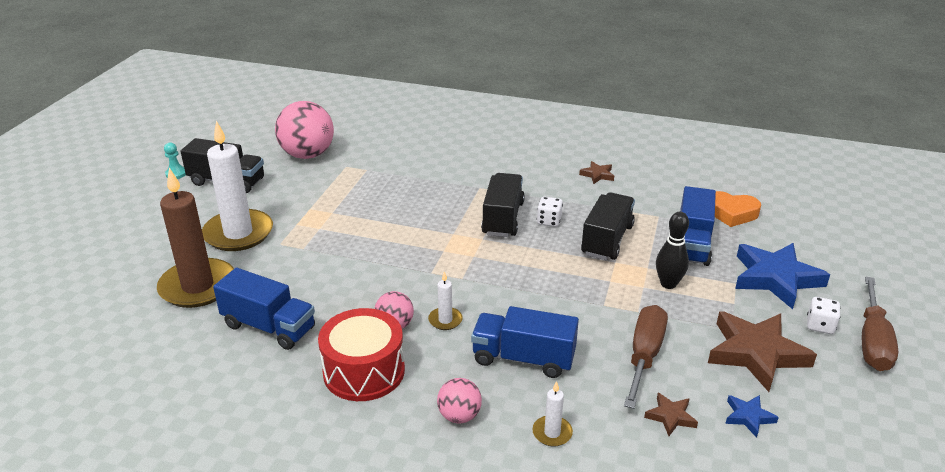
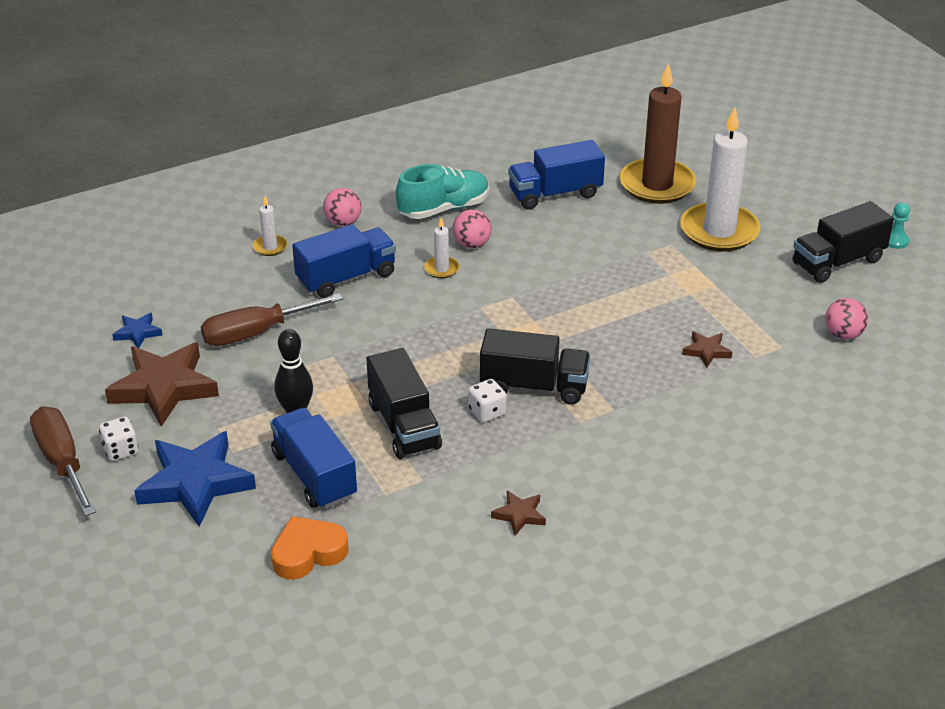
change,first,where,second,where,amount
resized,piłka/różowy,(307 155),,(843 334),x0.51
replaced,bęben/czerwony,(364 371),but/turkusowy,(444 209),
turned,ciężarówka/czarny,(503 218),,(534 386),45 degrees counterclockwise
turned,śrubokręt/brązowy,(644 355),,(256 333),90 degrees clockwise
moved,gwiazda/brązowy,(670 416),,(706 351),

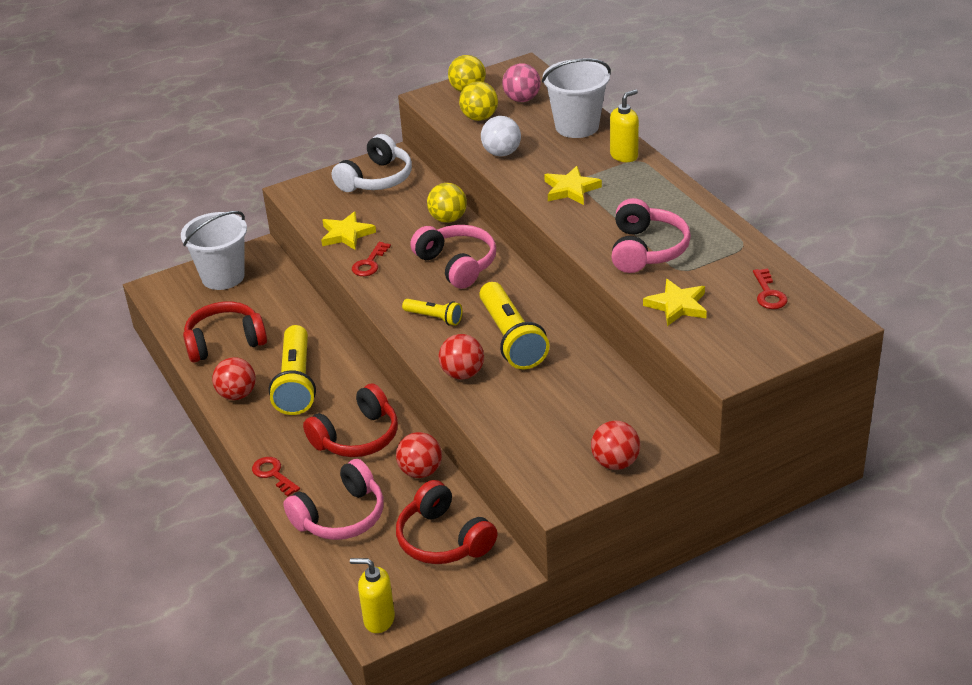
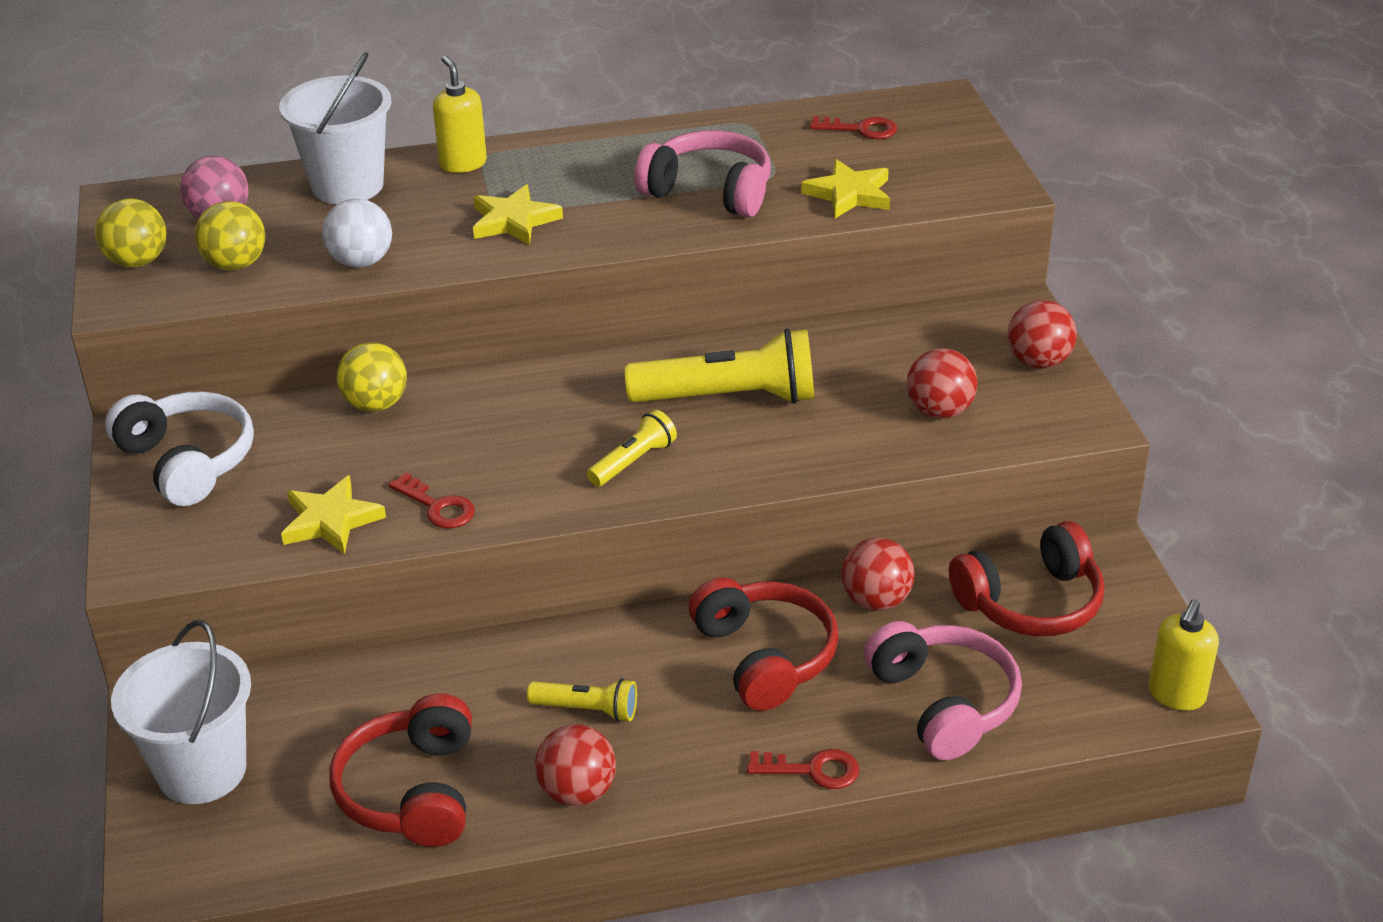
change,first,where,second,where,amount
turned,klucz/czerwony,(273 474),,(813 770),150 degrees counterclockwise
resized,latarka/żółty,(296 383),,(587 710),x0.52
removed,słuchawki/różowy,(457 264),,,
moved,piłka/czerwony,(462 374),,(939 411),

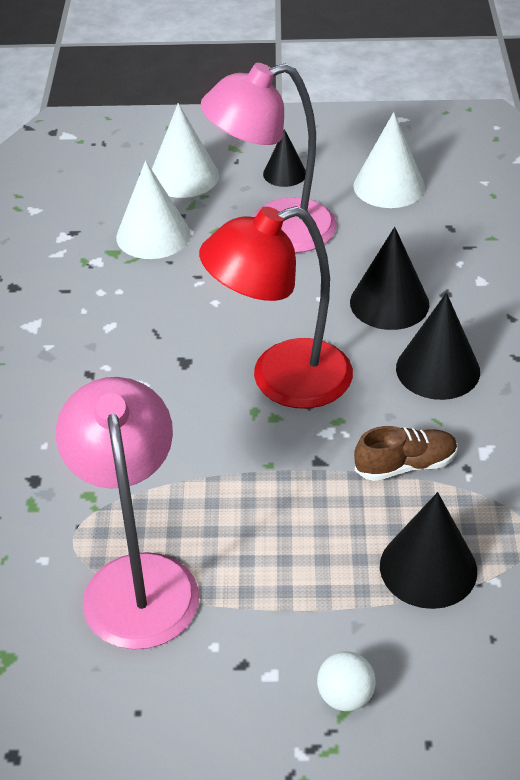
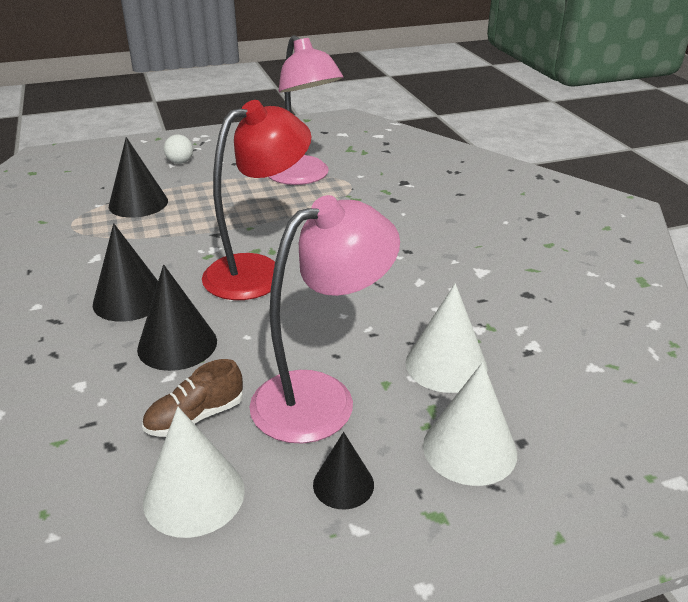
change,first,where,second,where,amount
moved,but/brązowy,(405 465),,(195 417),

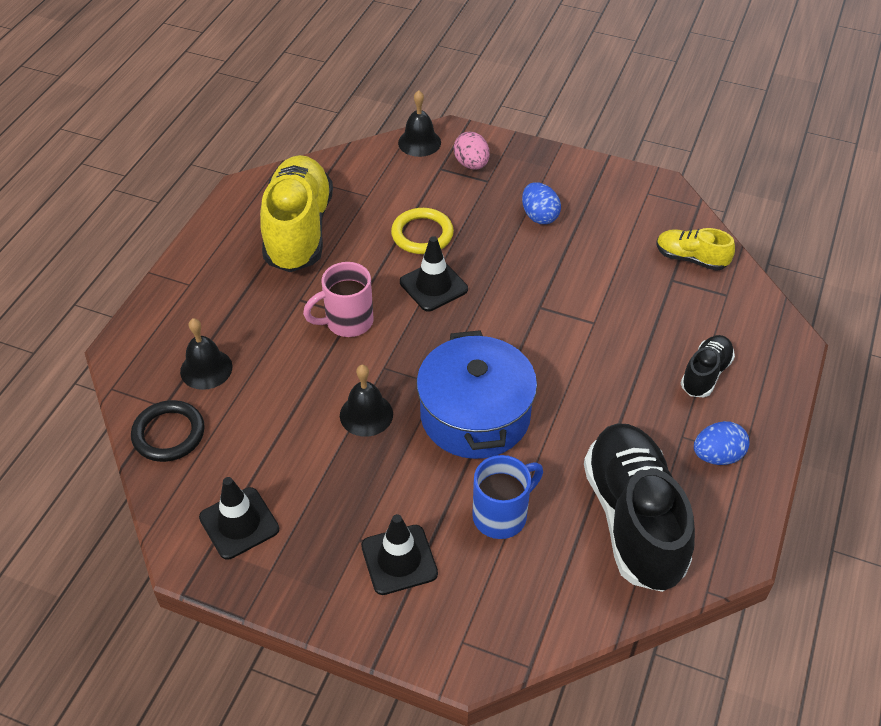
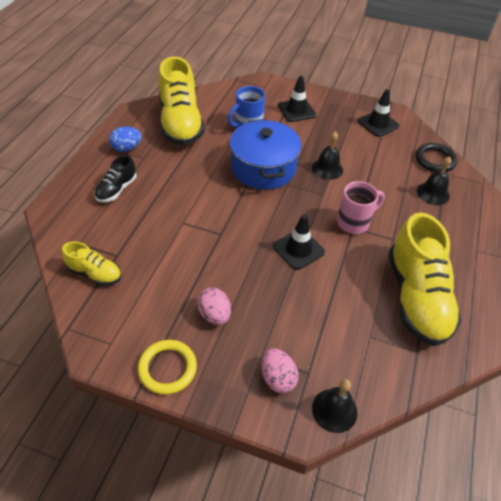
change,first,where,second,where,amount
moved,pierścień/żółty,(422 234),,(167 368),
recoloured,jajko/niebieski,(539 216),jajko/różowy,(214 314),
recoloured,but/czarny,(633 519),but/żółty,(180 123),

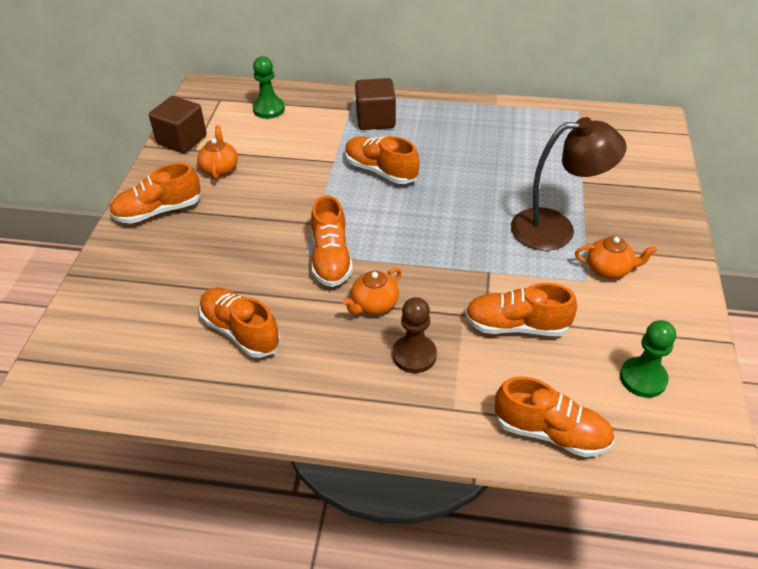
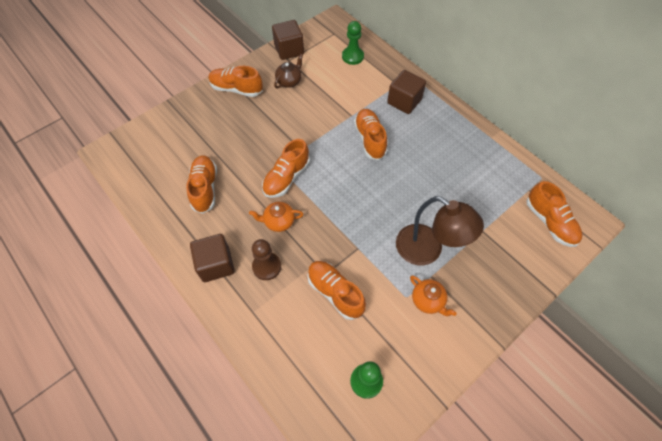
change,first,where,second,where,amount
recoloured,imbryk/pomarańczowy,(220 169),imbryk/brązowy,(289 81),
moved,but/pomarańczowy,(551 432),,(549 222),
added,,,sześcian/brązowy,(216 264),

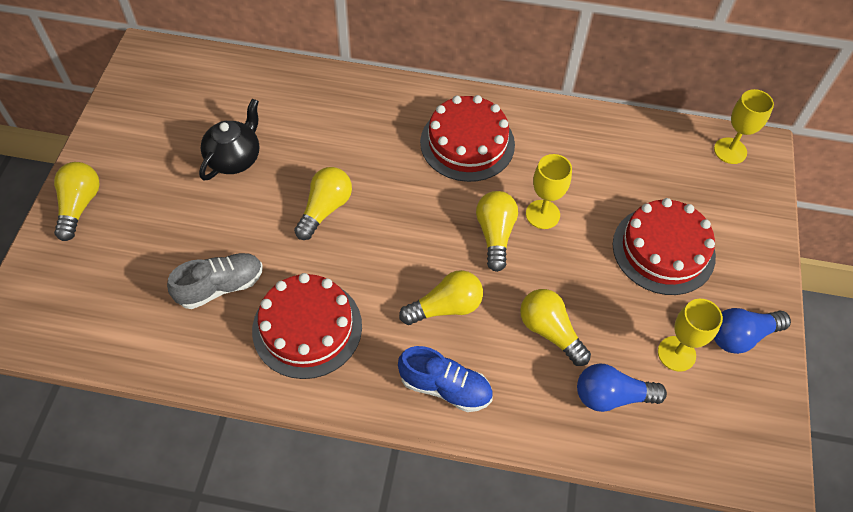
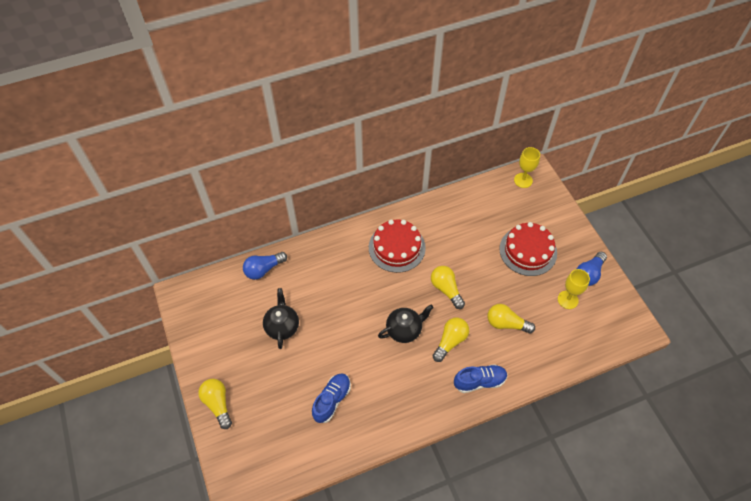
change,first,where,second,where,amount
recoloured,but/szary,(220 287),but/niebieski,(332 400),
removed,tort/czerwony,(307 328),,,
removed,żarówka/żółty,(325 209),,,
removed,kielich/żółty,(542 214),,,
moved,żarówka/niebieski,(611 396),,(264 269),
added,,,imbryk/czarny,(404 330),

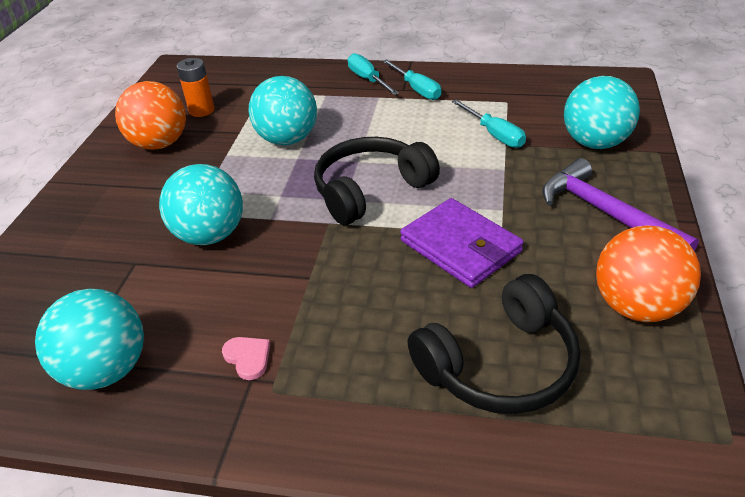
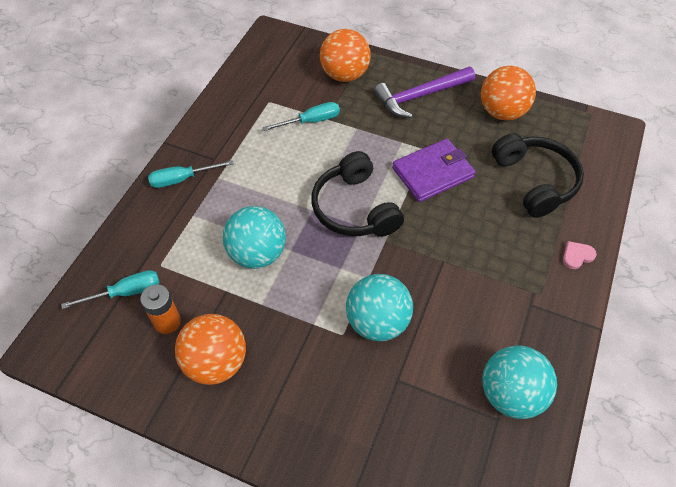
change,first,where,second,where,amount
moved,serce/różowy,(248 358),,(577 256),
moved,śrubokręt/turkusowy,(416 89),,(125 292),
recoloured,piłka/turkusowy,(595 143),piłka/pomarańczowy,(344 75),

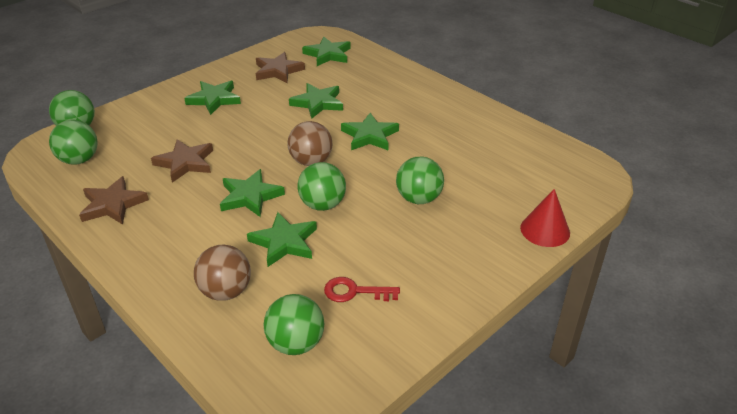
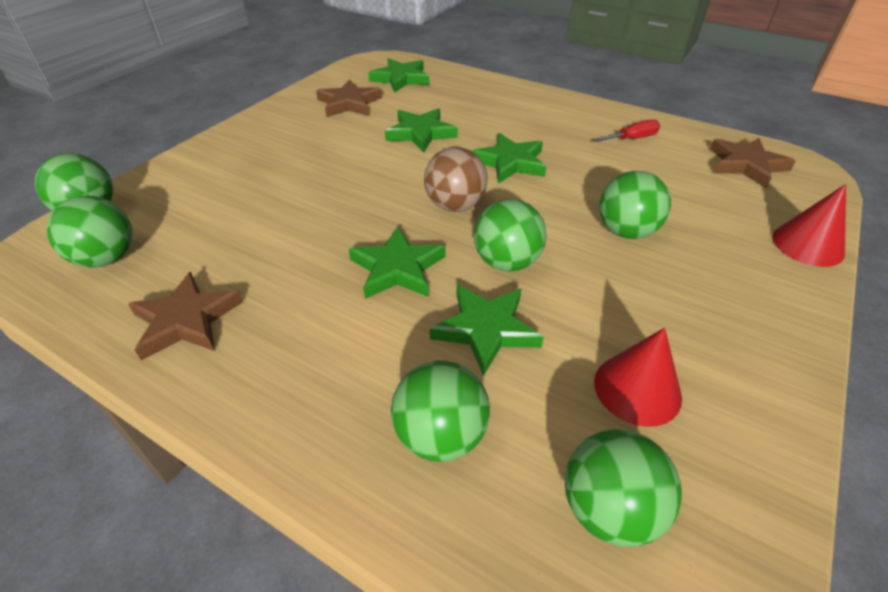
change,first,where,second,where,amount
moved,gwiazda/brązowy,(185 163),,(746 165),
removed,gwiazda/zielony,(214 99),,,
recoloured,piłka/brązowy,(226 291),piłka/zielony,(440 435),
replaced,klucz/czerwony,(354 292),stożek/czerwony,(637 389),
added,,,śrubokręt/czerwony,(632 139),

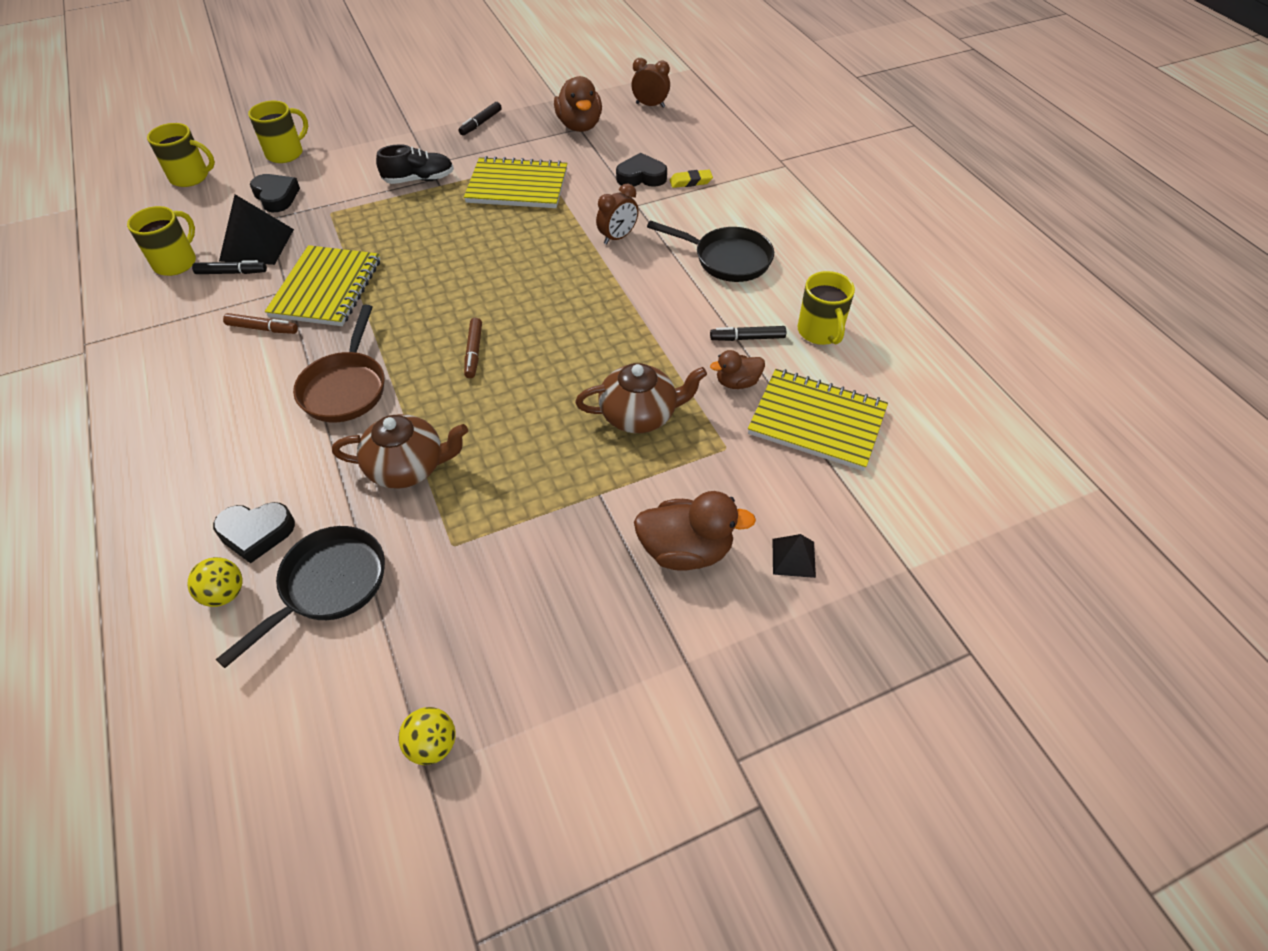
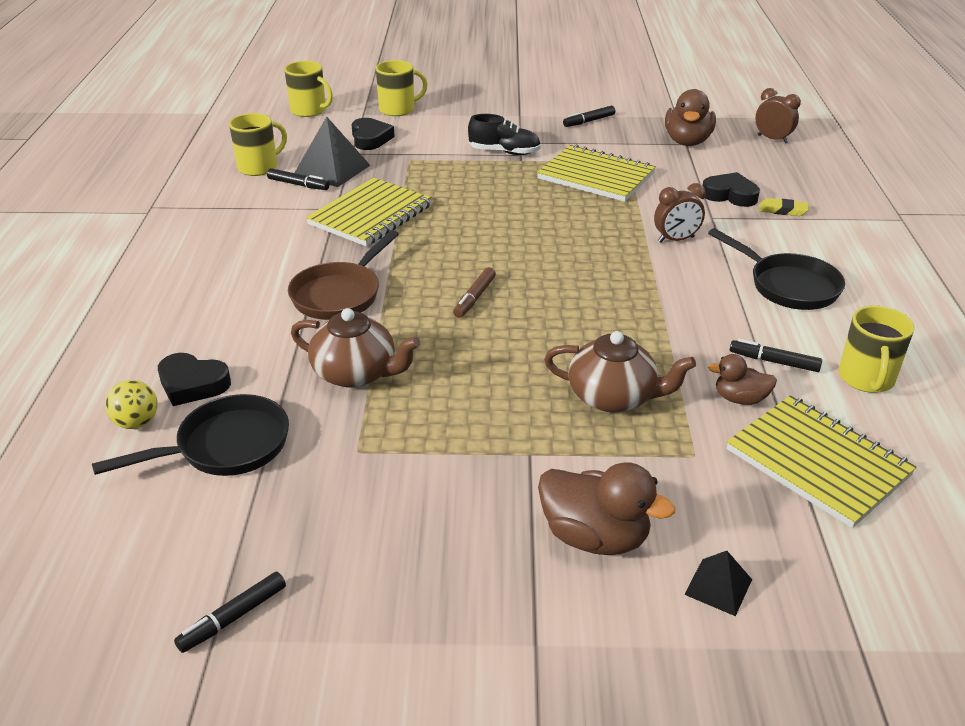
change,first,where,second,where,amount
removed,flamaster/brązowy,(262 328),,,
replaced,piłka/żółty,(432 745),flamaster/czarny,(233 617),

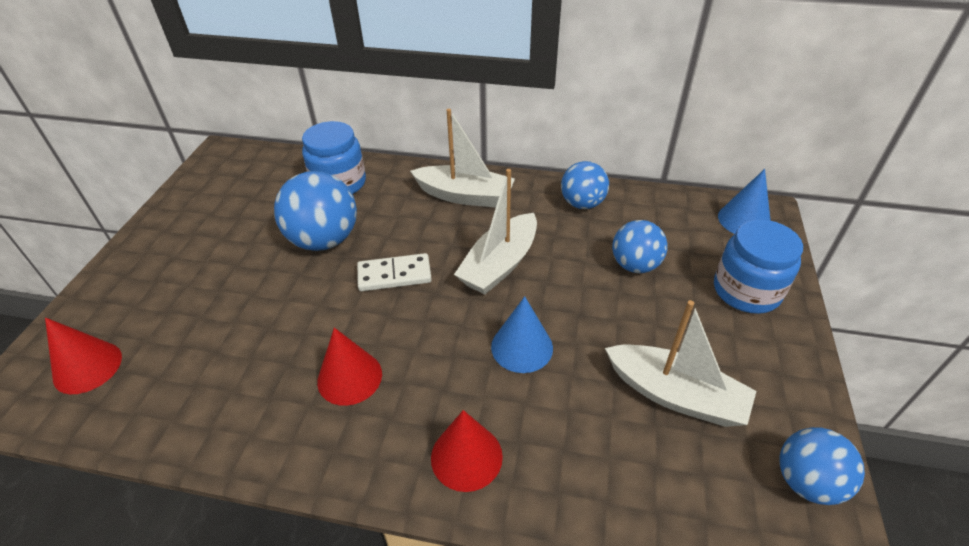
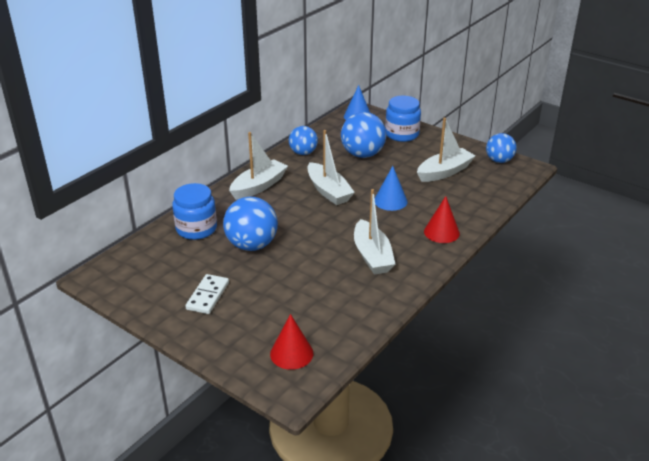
change,first,where,second,where,amount
replaced,stożek/czerwony,(349 377),łódka/biały,(372 256),
moved,kostka domina/biały,(394 275),,(208 296),
resized,piłka/niebieski,(635 265),,(362 154),x1.55

